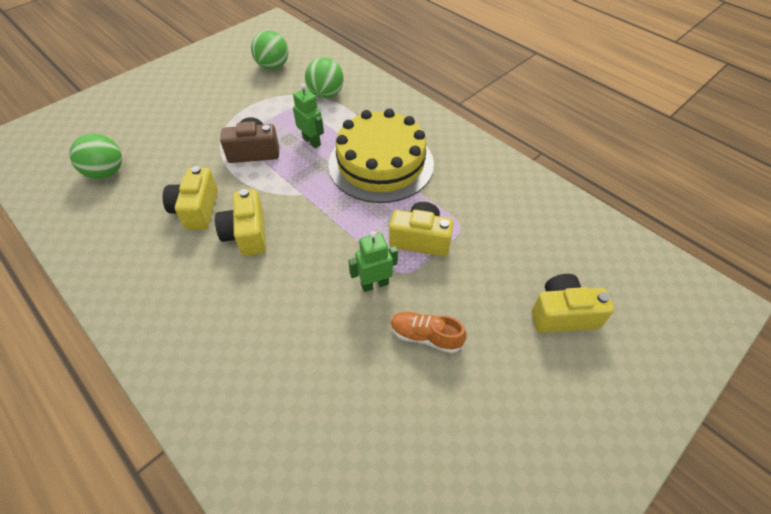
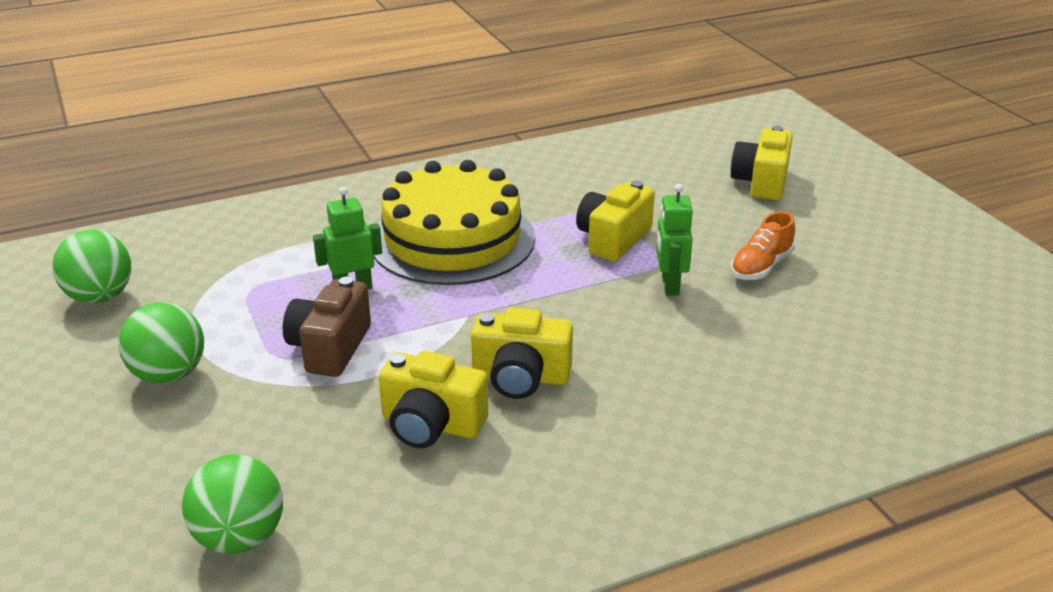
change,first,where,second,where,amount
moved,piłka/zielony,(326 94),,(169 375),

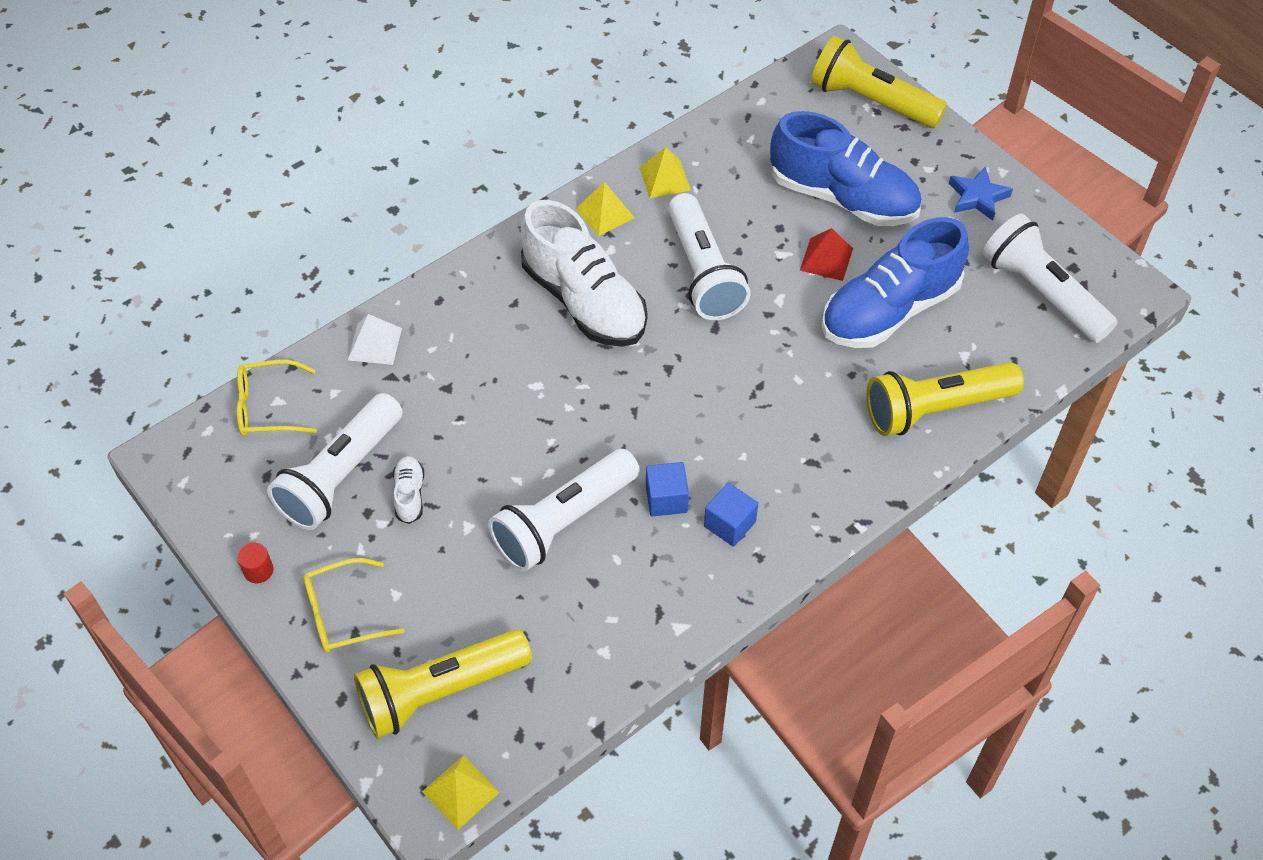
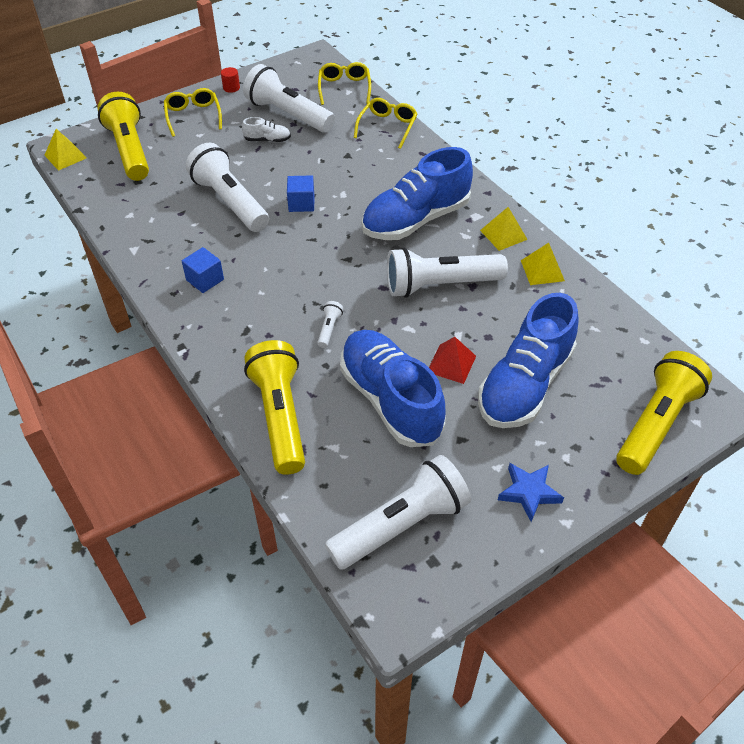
change,first,where,second,where,amount
replaced,piramida/biały,(375 344),okulary/żółty,(387 127),
recoloured,but/biały,(584 301),but/niebieski,(415 220),
moved,sześcian/niebieski,(666 499),,(301 203),
added,,,latarka/biały,(329 329),

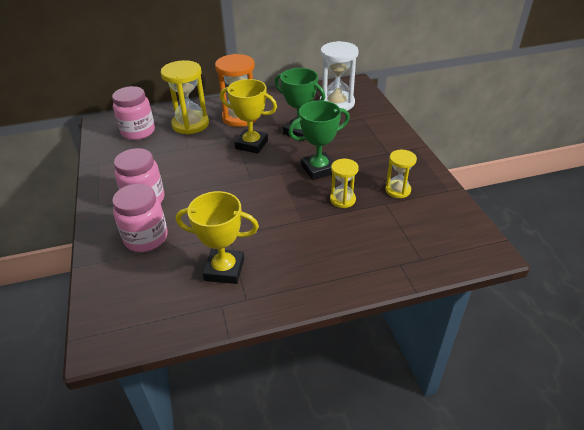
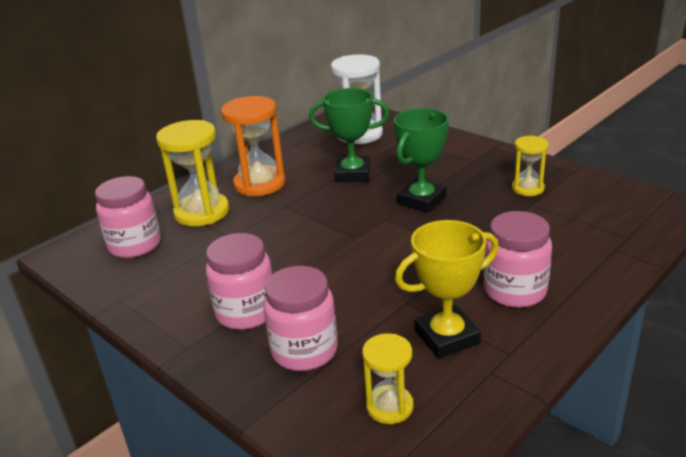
change,first,where,second,where,amount
removed,puchar/żółty,(251 144),,,
moved,klepsydra/żółty,(342 199),,(389 406),
added,,,słoik/różowy,(514 291),

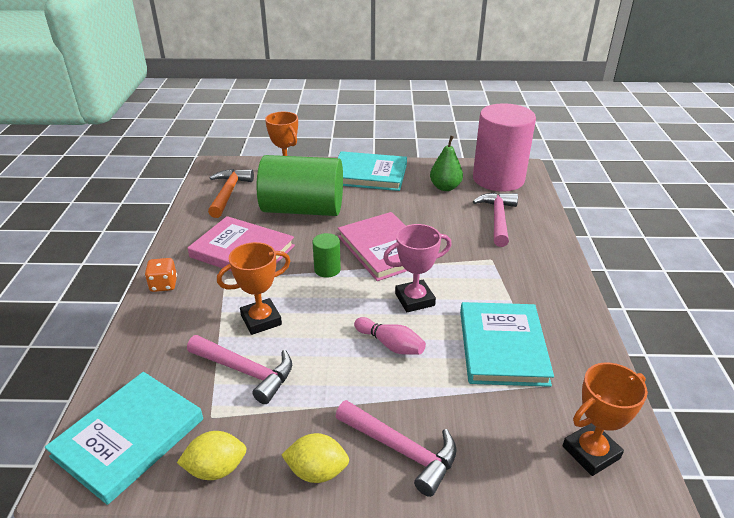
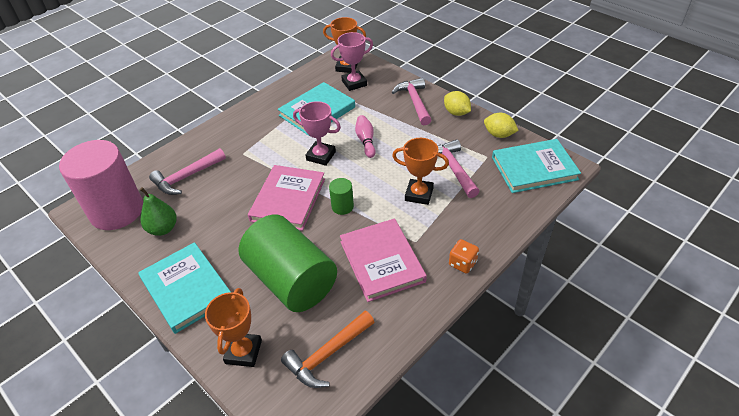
change,first,where,second,where,amount
added,,,puchar/różowy,(354 83),

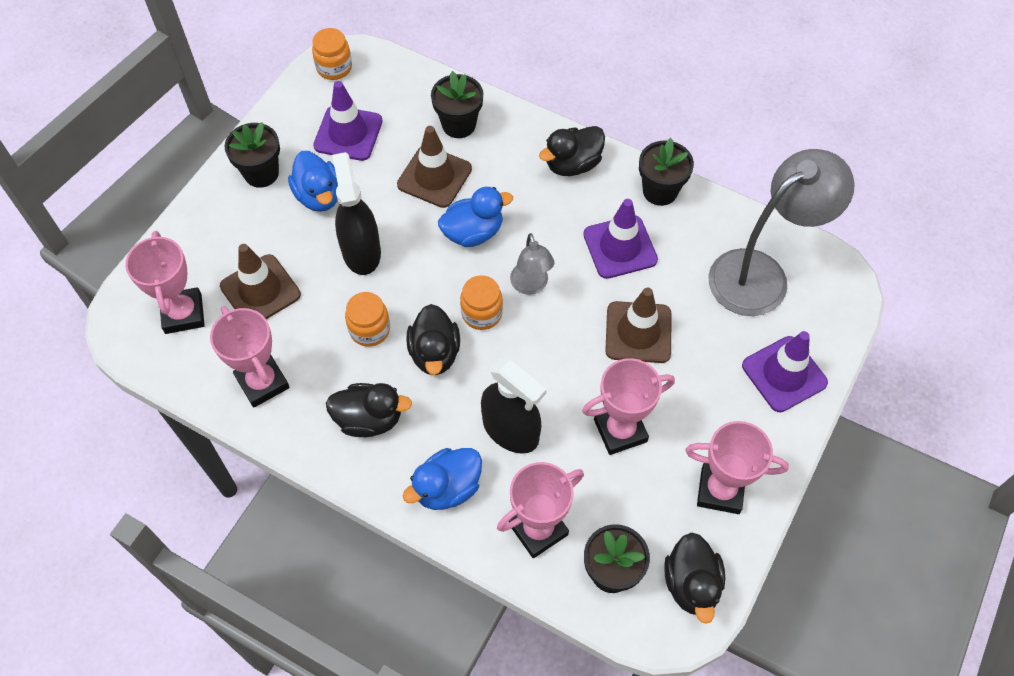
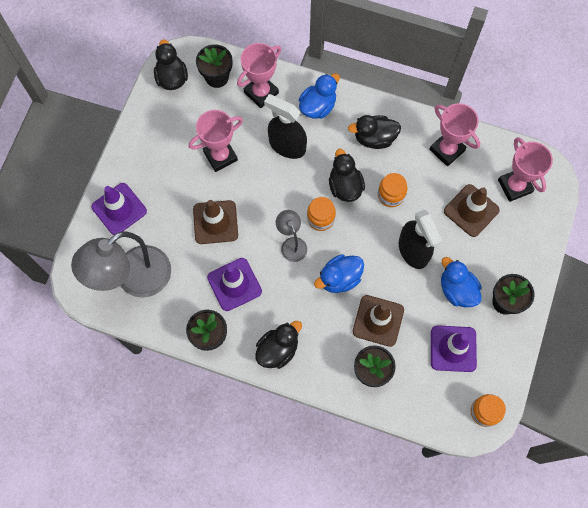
change,first,where,second,where,amount
removed,puchar/różowy,(720 490),,,

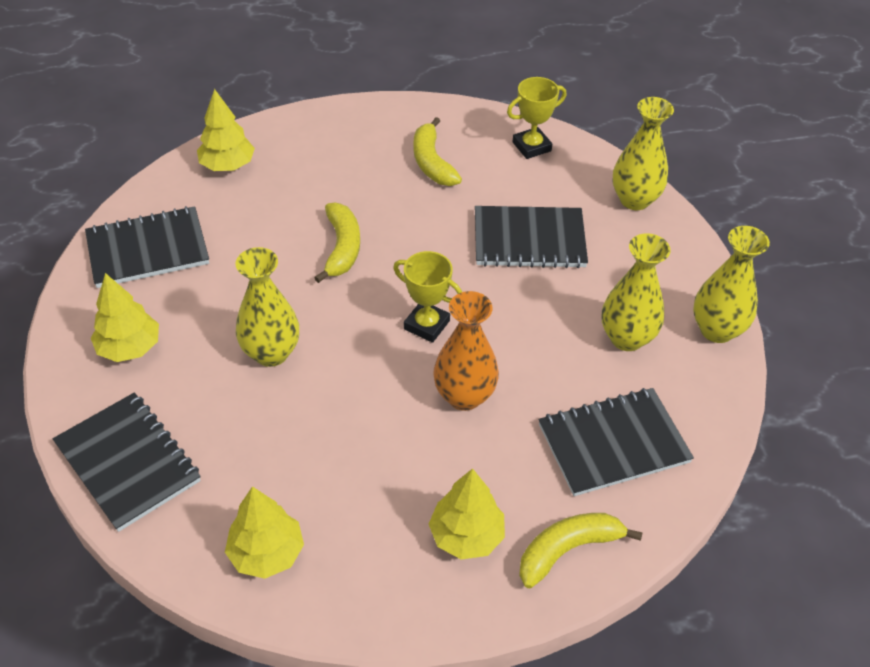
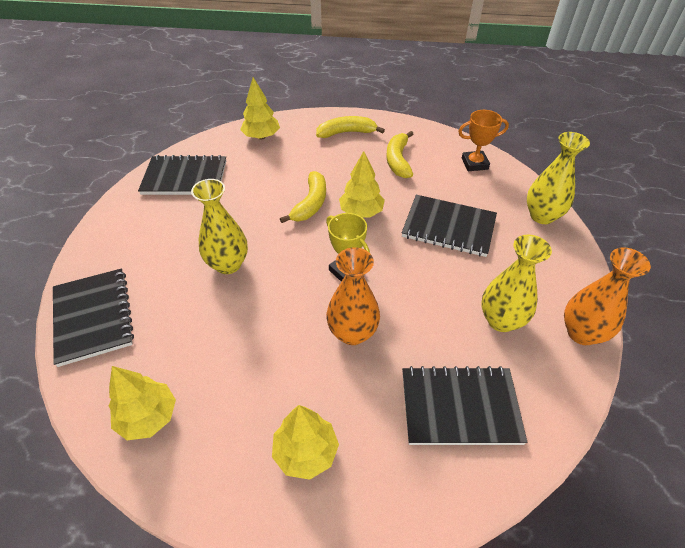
change,first,where,second,where,amount
moved,drzewko/żółty,(129 348),,(361 212),
recoloured,puchar/żółty,(531 146),puchar/pomarańczowy,(474 164),
moved,banan/żółty,(567 550),,(346 133),
recoloured,wazon/żółty,(716 330),wazon/pomarańczowy,(581 333),

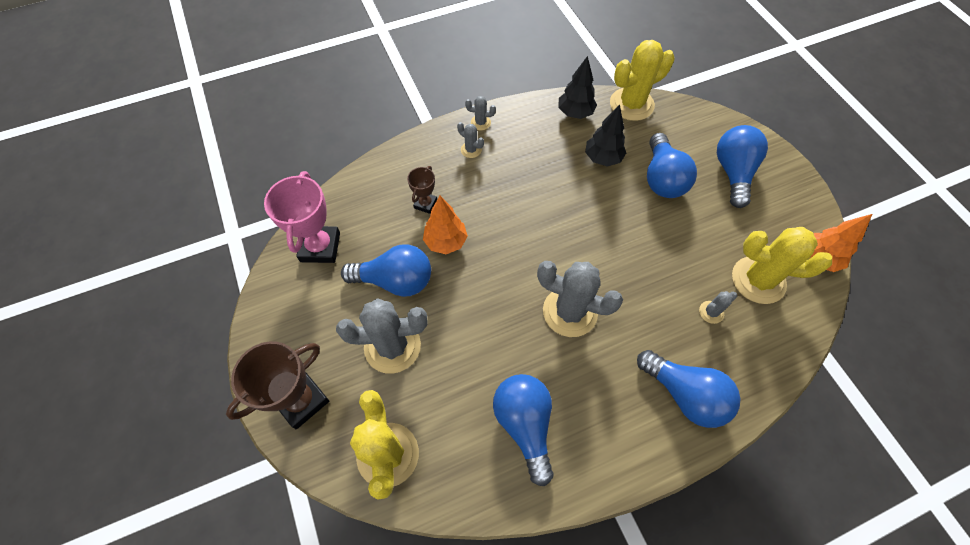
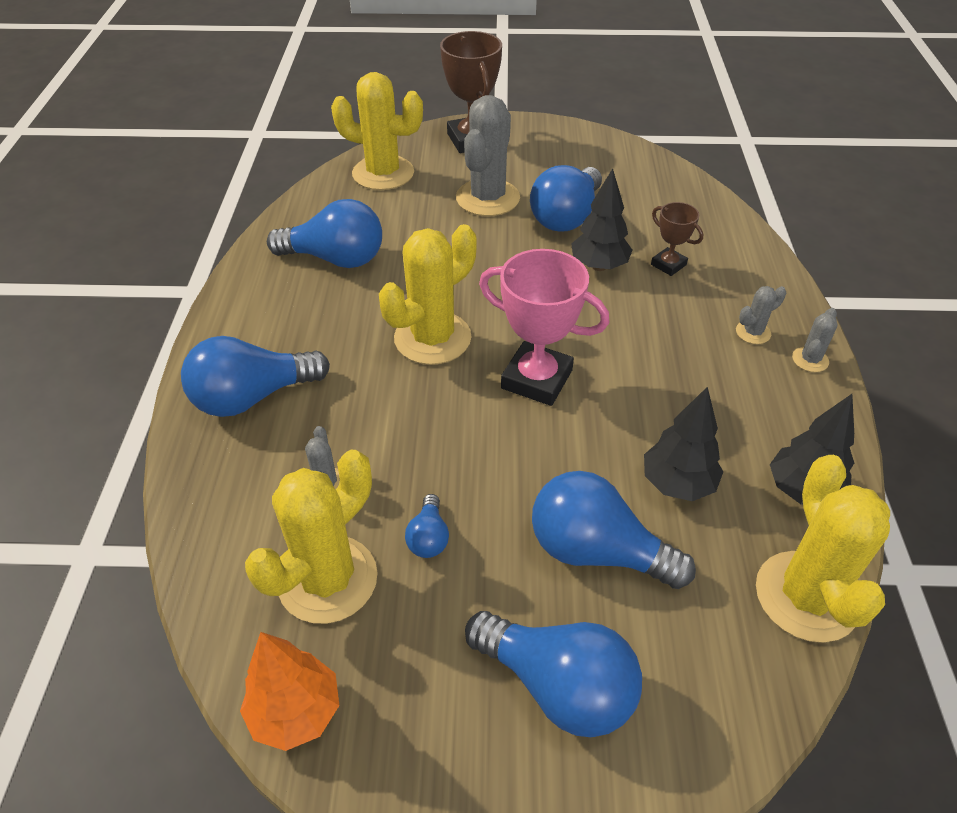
change,first,where,second,where,amount
moved,puchar/różowy,(320 247),,(536 379),
recoloured,drzewko/pomarańczowy,(446 242),drzewko/czarny,(599 266),
recoloured,kaktus/szary,(570 312),kaktus/żółty,(432 338),
added,,,żarówka/niebieski,(428 537),

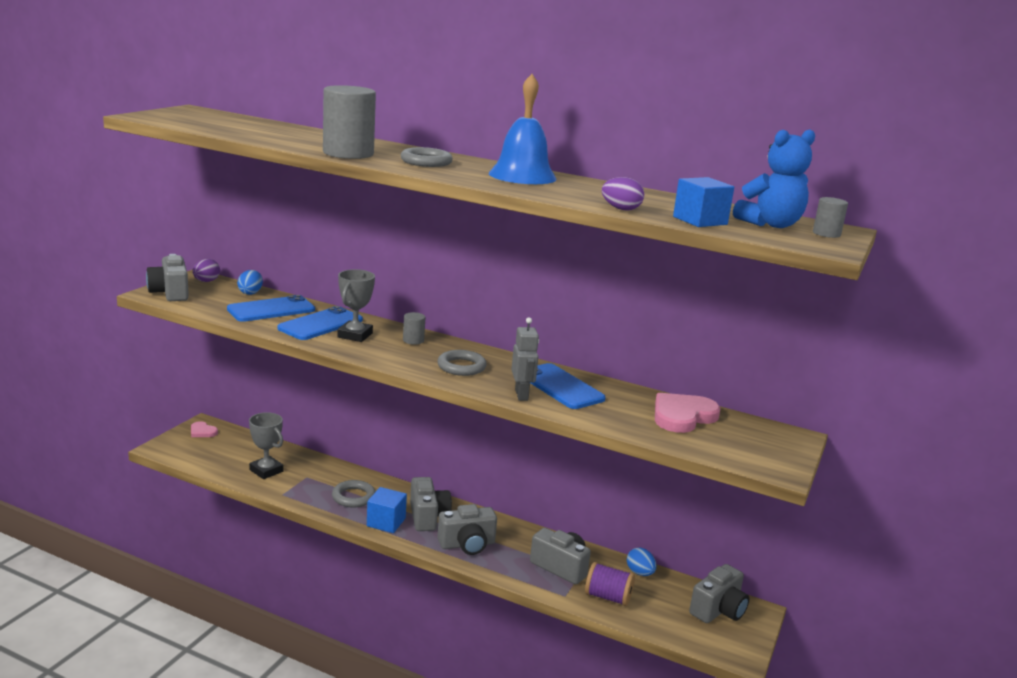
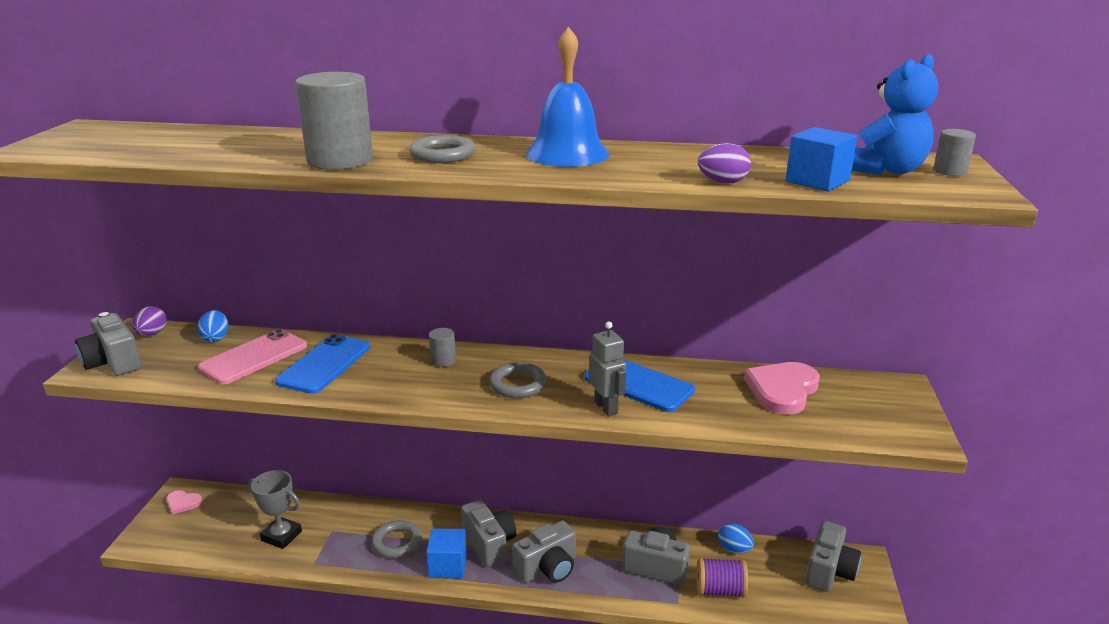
change,first,where,second,where,amount
recoloured,telefon/niebieski,(271 309),telefon/różowy,(253 357),
removed,puchar/szary,(355 335),,,

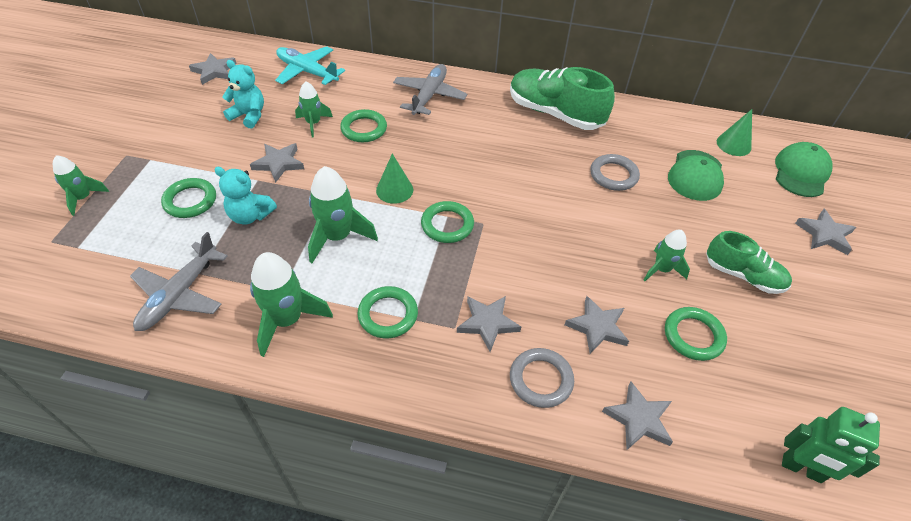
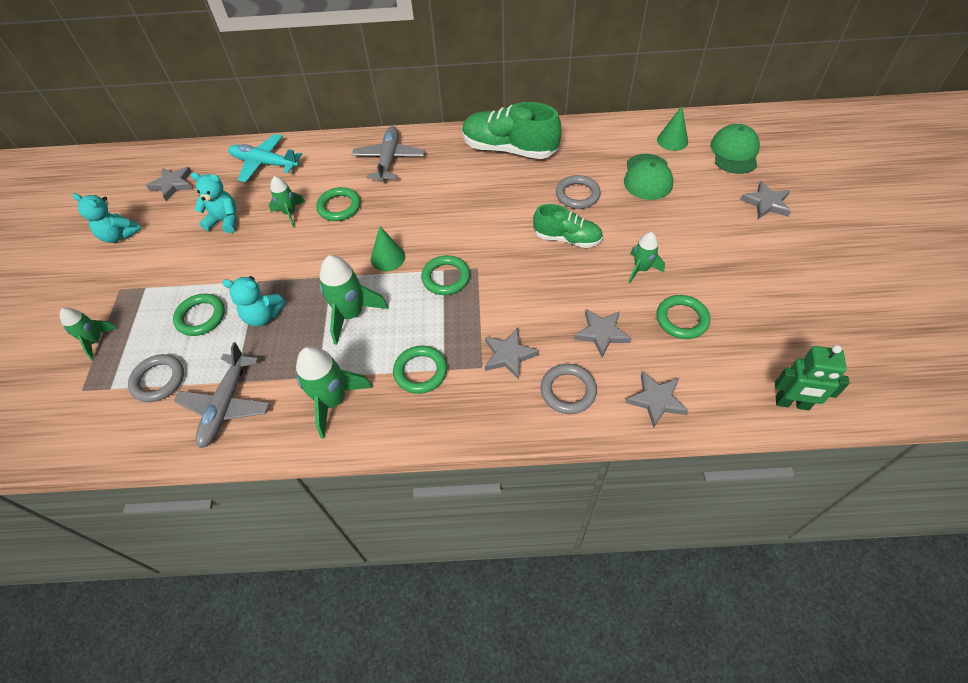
change,first,where,second,where,amount
removed,gwiazda/szary,(279 163),,,
moved,but/zielony,(743 275),,(567 238),
added,,,miś/turkusowy,(120 235),
added,,,pierścień/szary,(158 380),

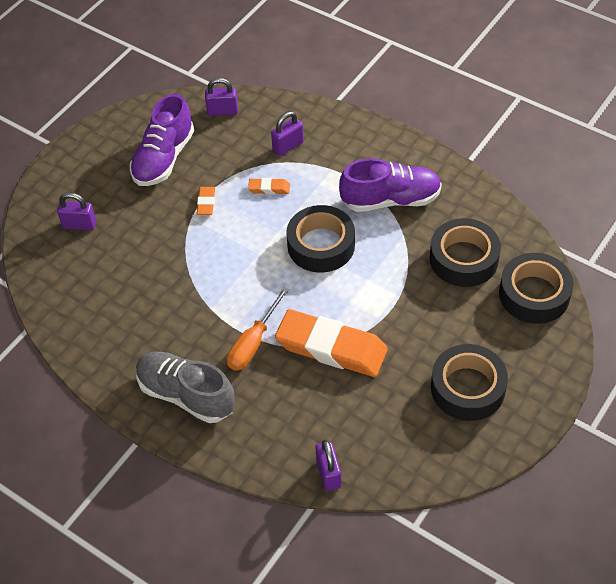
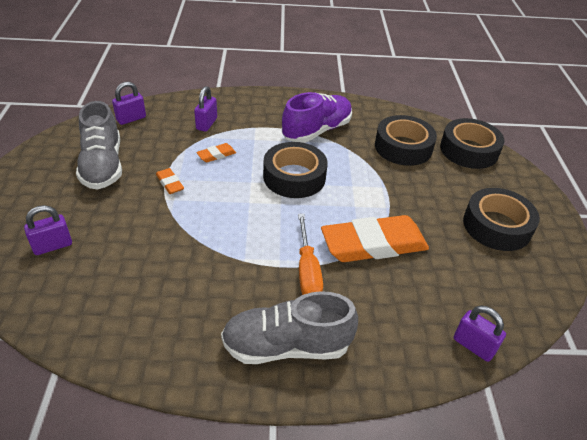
change,first,where,second,where,amount
recoloured,but/fioletowy,(164 158),but/szary,(103 165),

